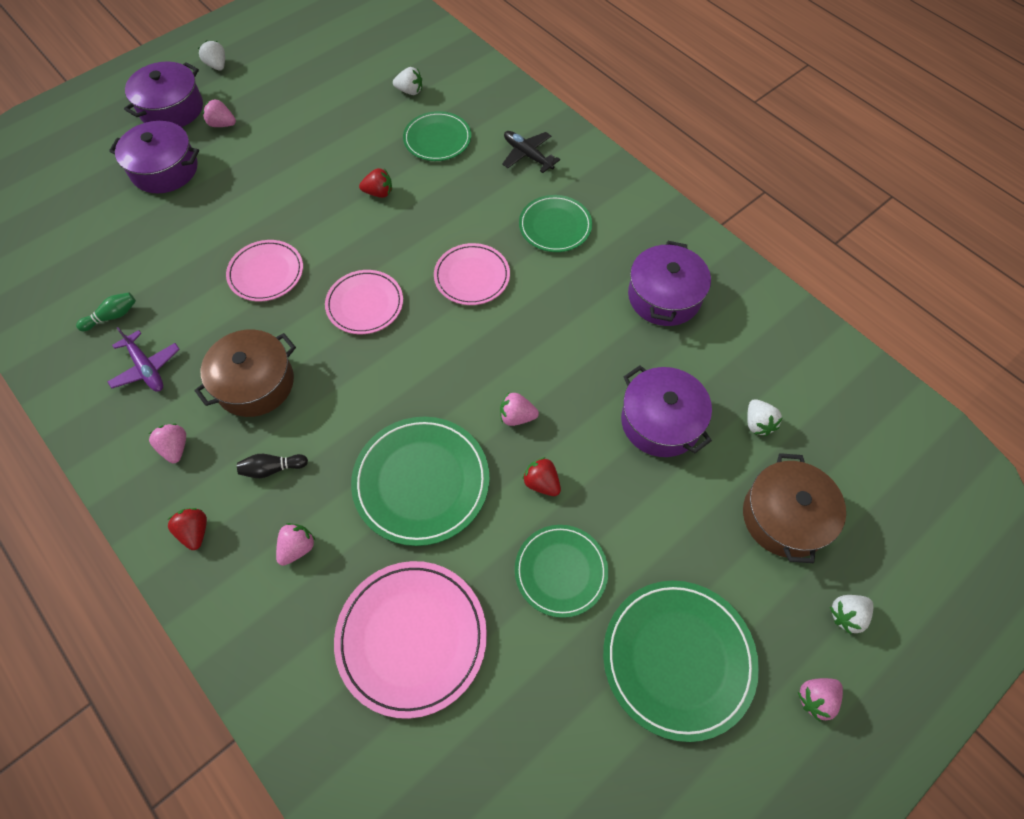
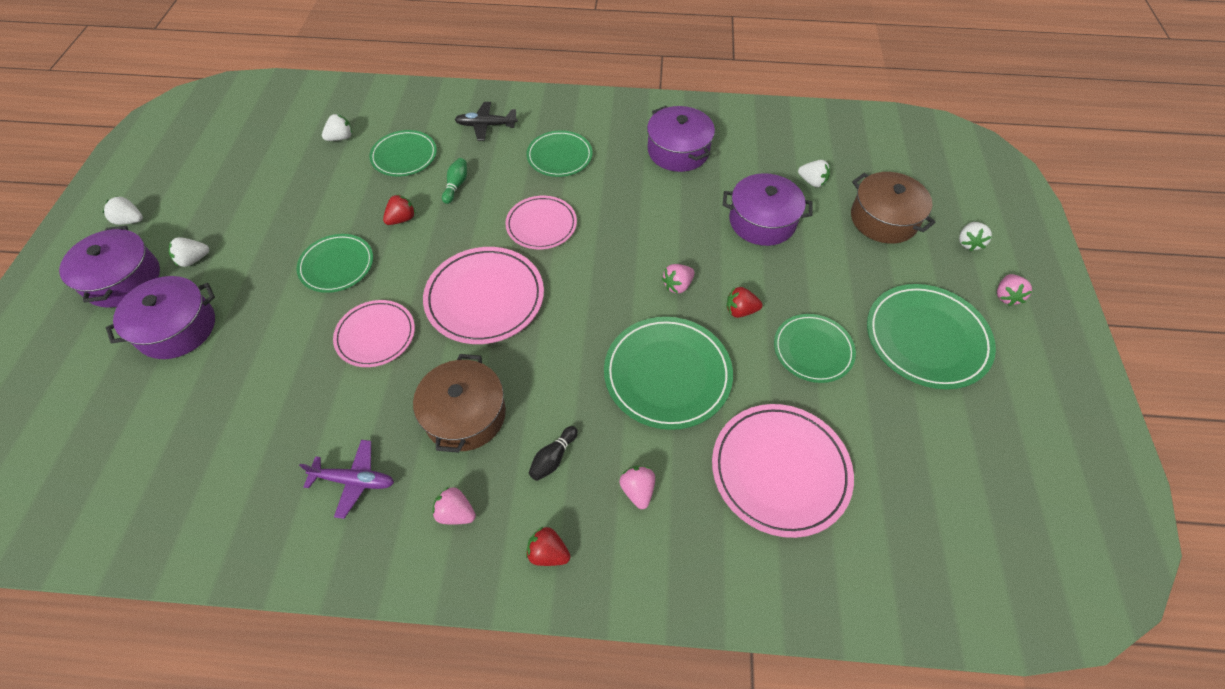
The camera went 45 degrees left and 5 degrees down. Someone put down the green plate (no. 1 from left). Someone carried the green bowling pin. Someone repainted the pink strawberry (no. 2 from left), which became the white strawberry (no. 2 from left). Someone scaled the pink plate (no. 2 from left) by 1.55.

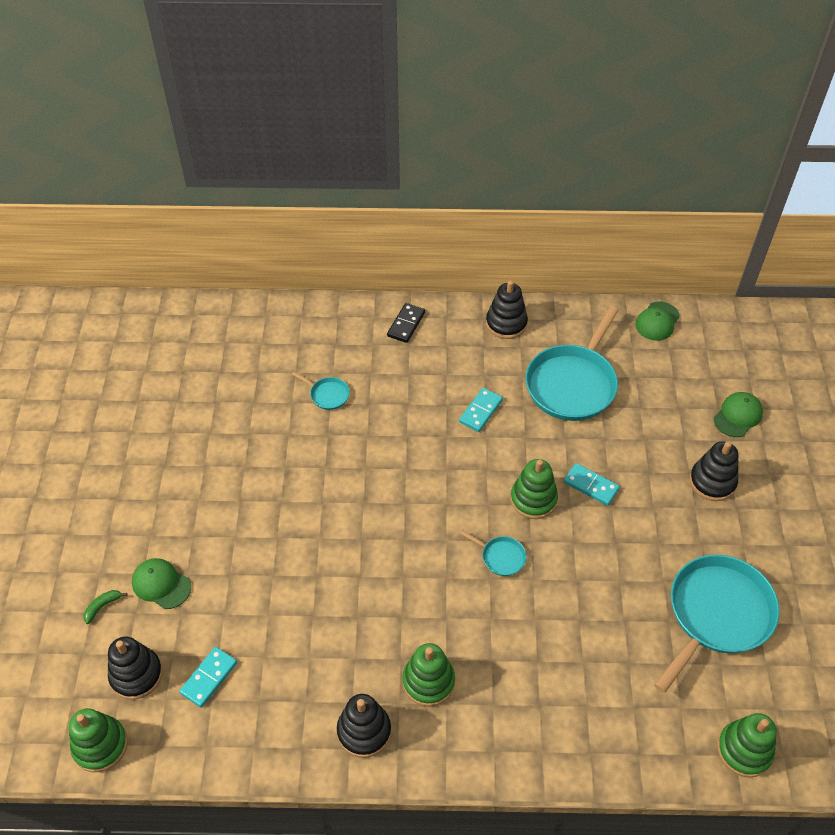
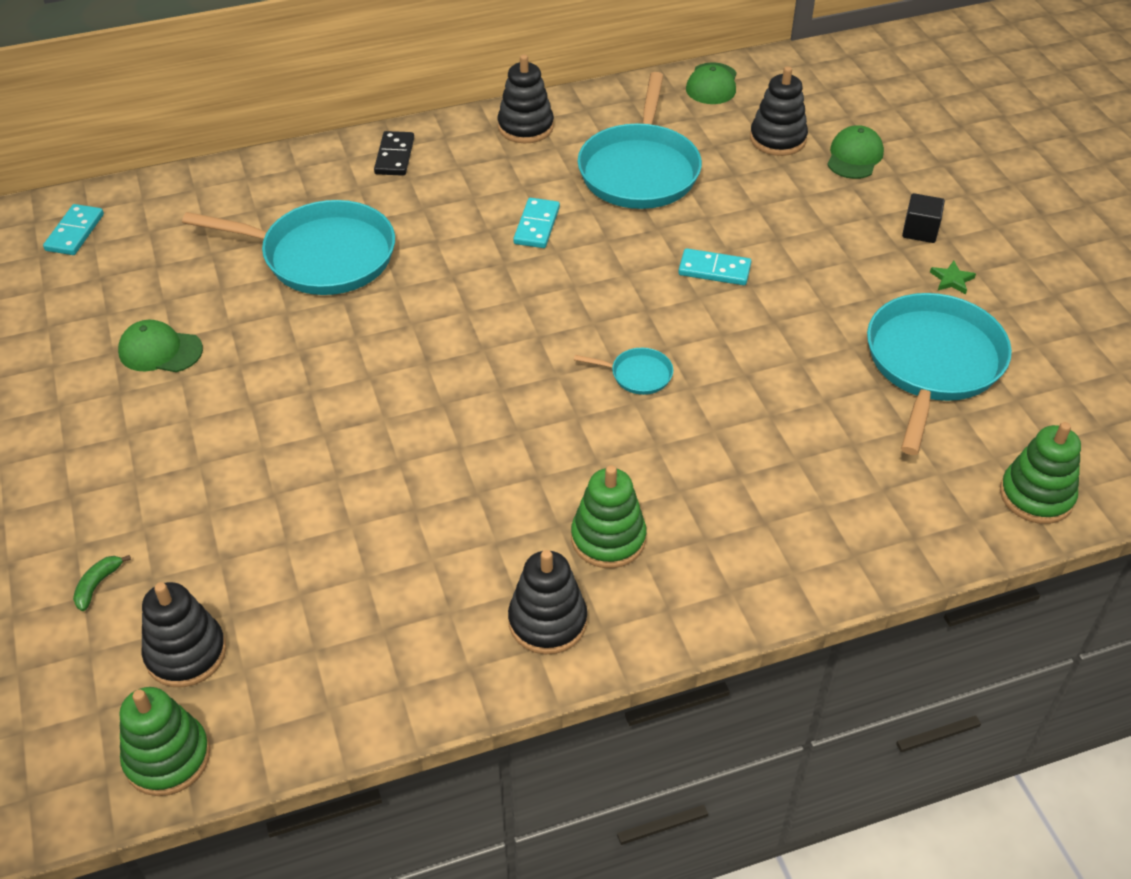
The camera went 20 degrees left and 5 degrees down. Someone took away the green stacking toy (no. 3 from left). Someone put down the black cube. Someone put down the green star. Someone carried the green cap (no. 1 from left). Someone carried the turquoise domino (no. 1 from left). Someone carried the black stacking toy (no. 4 from left). Someone scaled the turquoise pan (no. 1 from left) by 2.34.

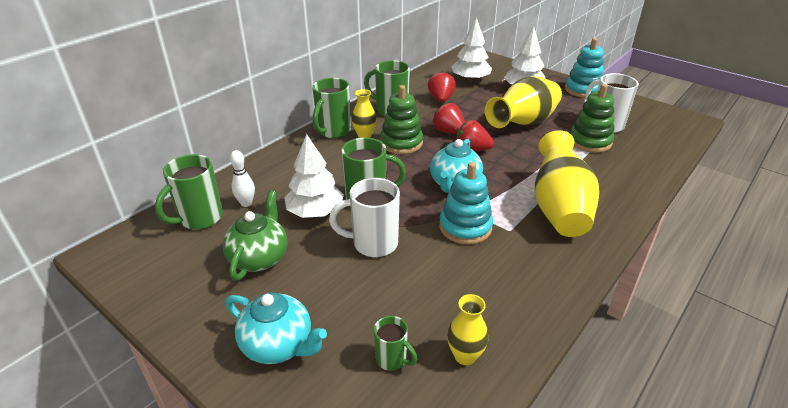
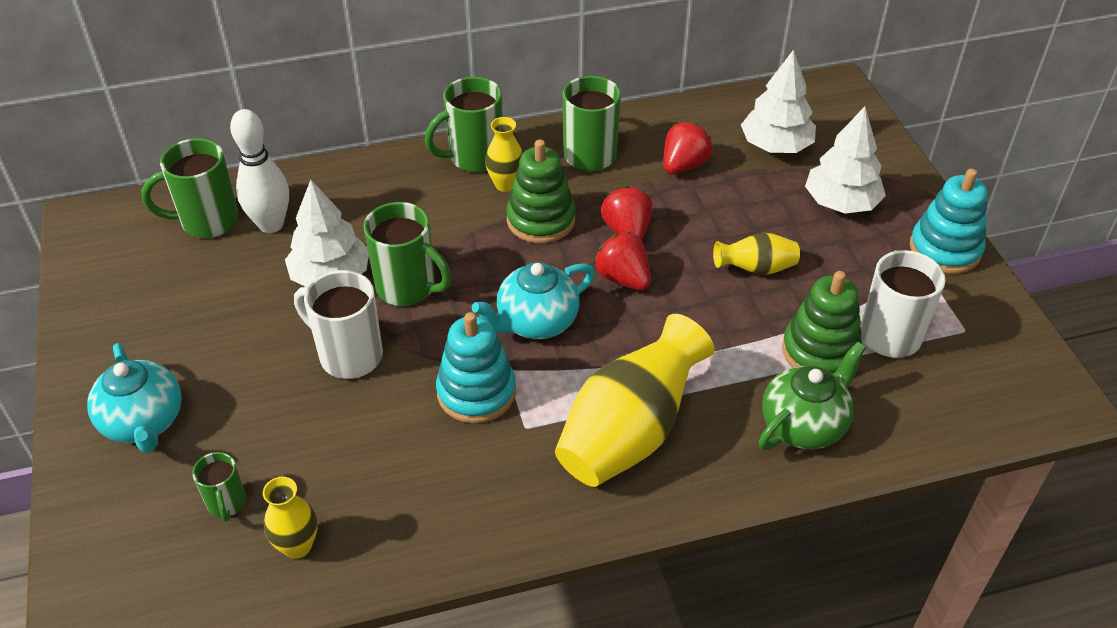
The camera went 35 degrees right and 10 degrees up. Someone carried the green teapot. Someone scaled the white bowling pin by 1.64. Someone scaled the yellow vase (no. 3 from left in the first image) by 0.50.

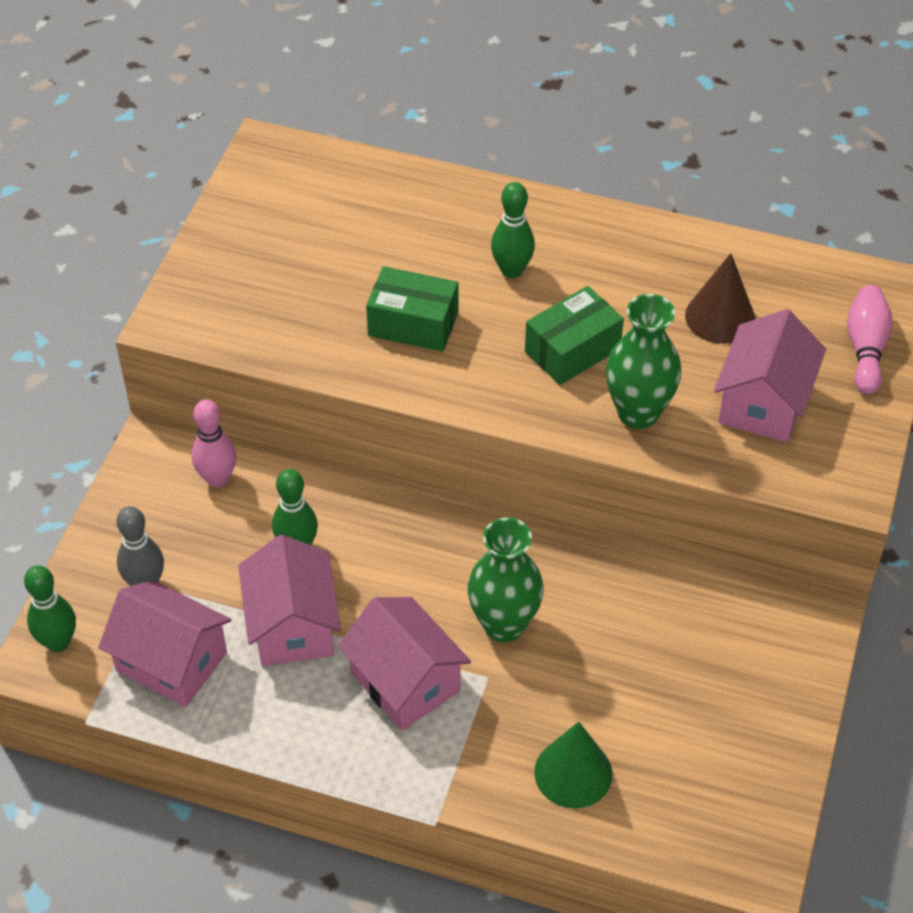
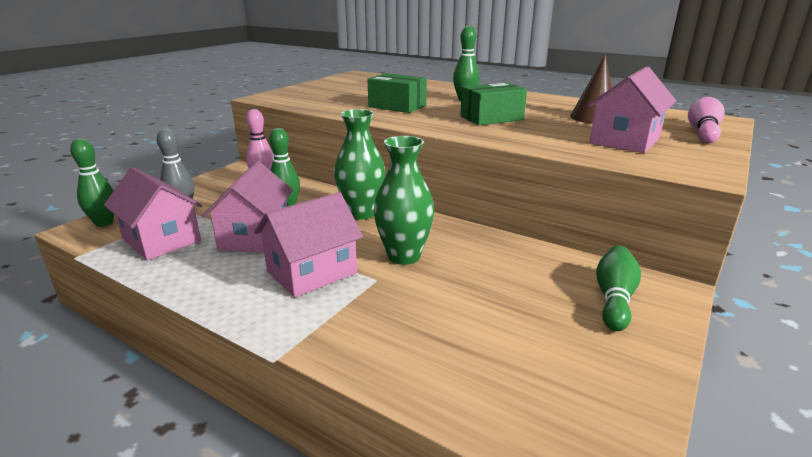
The camera went 15 degrees right and 25 degrees down. Someone took away the green cone. Someone put down the green bowling pin (no. 4 from left). Someone carried the green vase (no. 2 from left in the first image). Someone rotated the pink house (no. 3 from left) by 75 degrees clockwise.

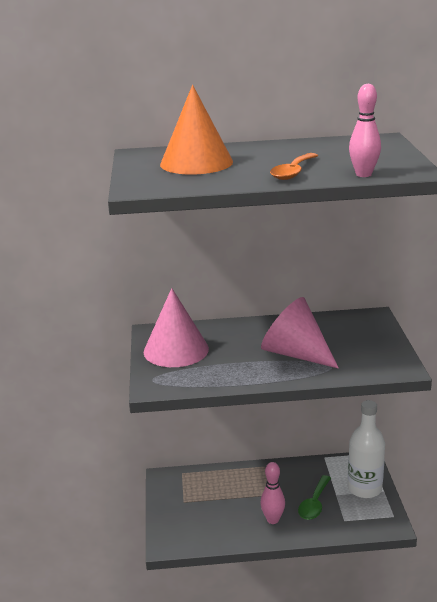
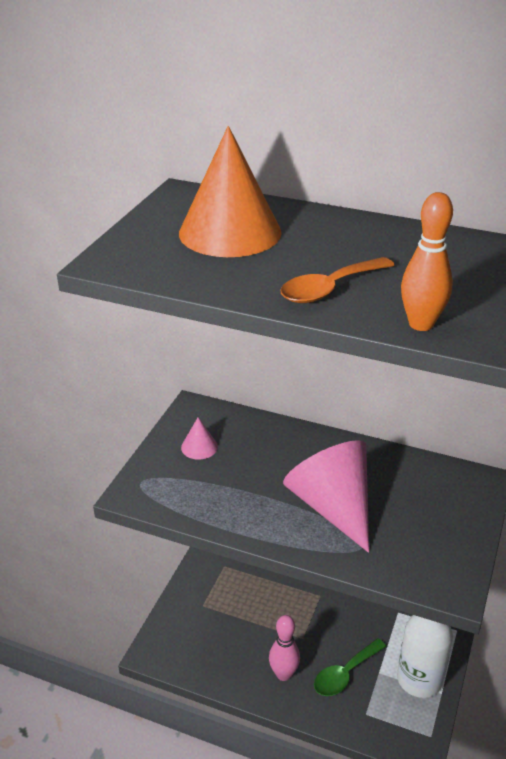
The camera went 25 degrees right and 10 degrees up. Someone repainted the pink bowling pin (no. 2 from left), which became the orange bowling pin. Someone scaled the pink cone (no. 1 from left) by 0.44.

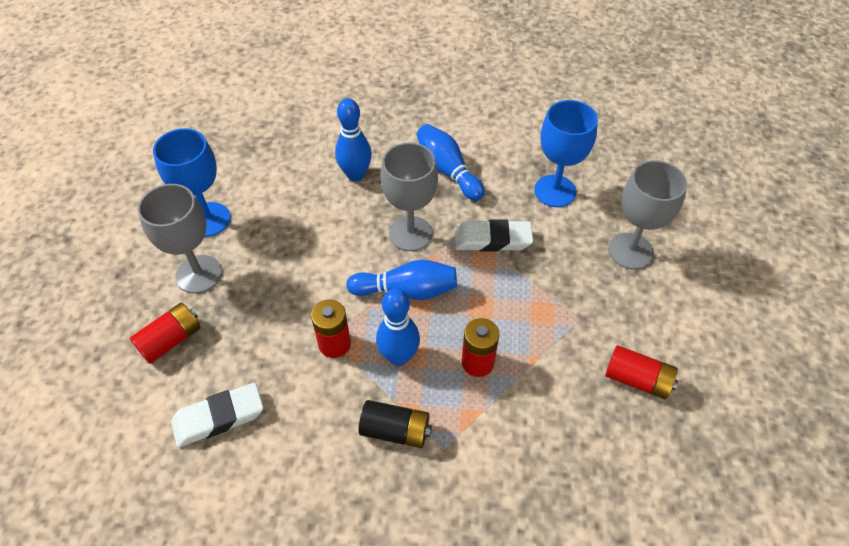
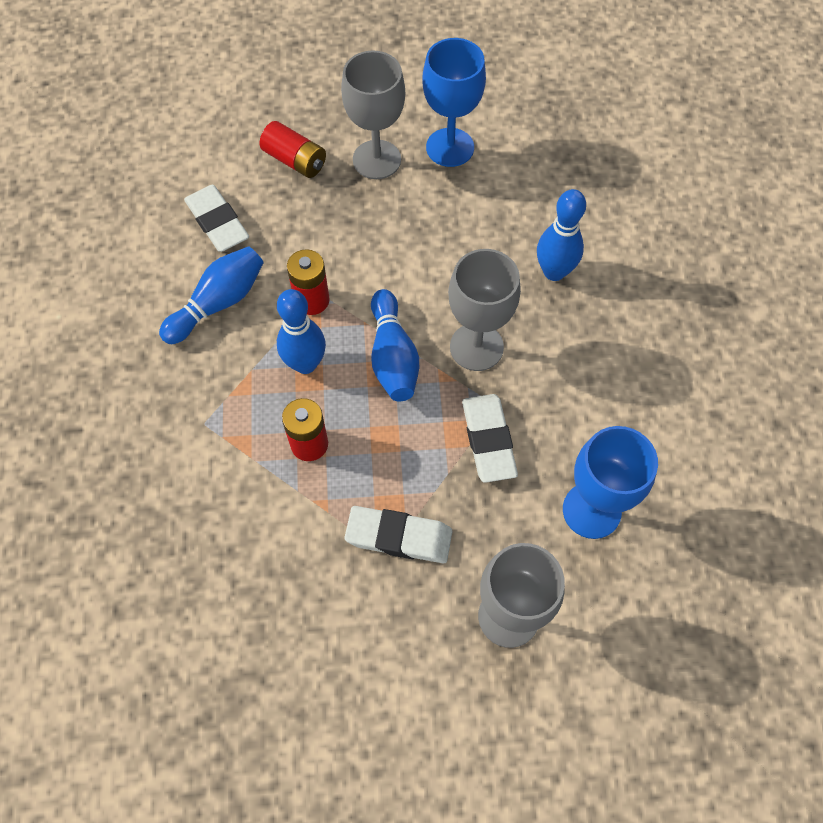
The camera went 80 degrees right and 10 degrees up. Someone took away the black battery. Someone took away the red battery (no. 4 from left). Someone put down the white eraser (no. 2 from left). Someone carried the blue bowling pin (no. 4 from left in the first image).

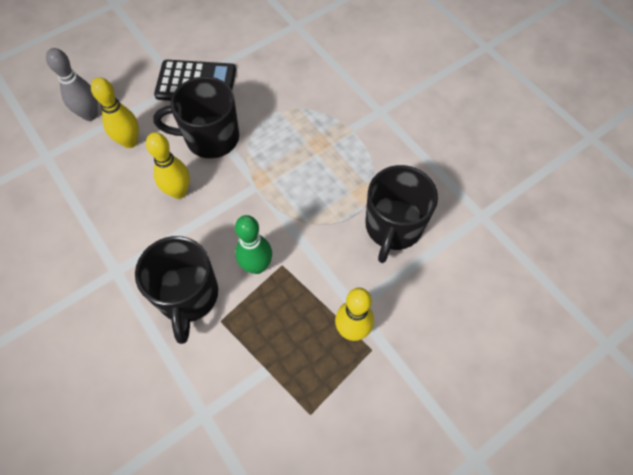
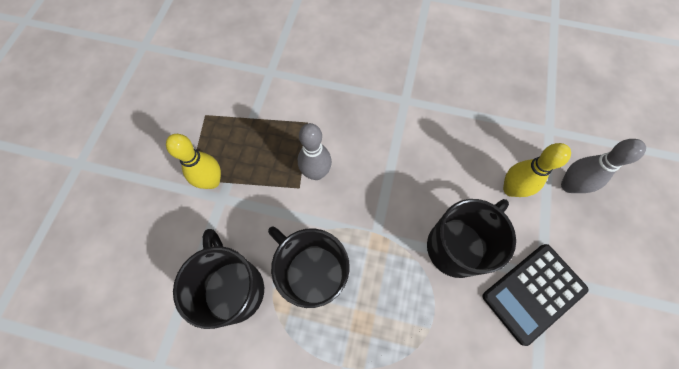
The camera went 140 degrees right and 5 degrees up. Someone took away the yellow bowling pin (no. 2 from left). Someone carried the black mug (no. 1 from left in the first image). Someone repainted the green bowling pin, which became the grey bowling pin (no. 1 from left).

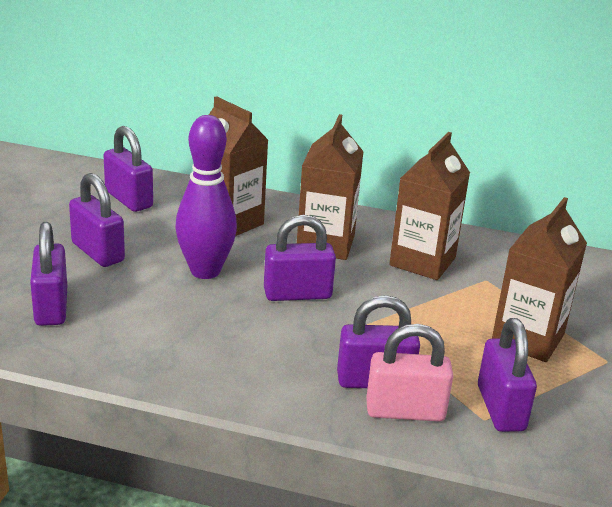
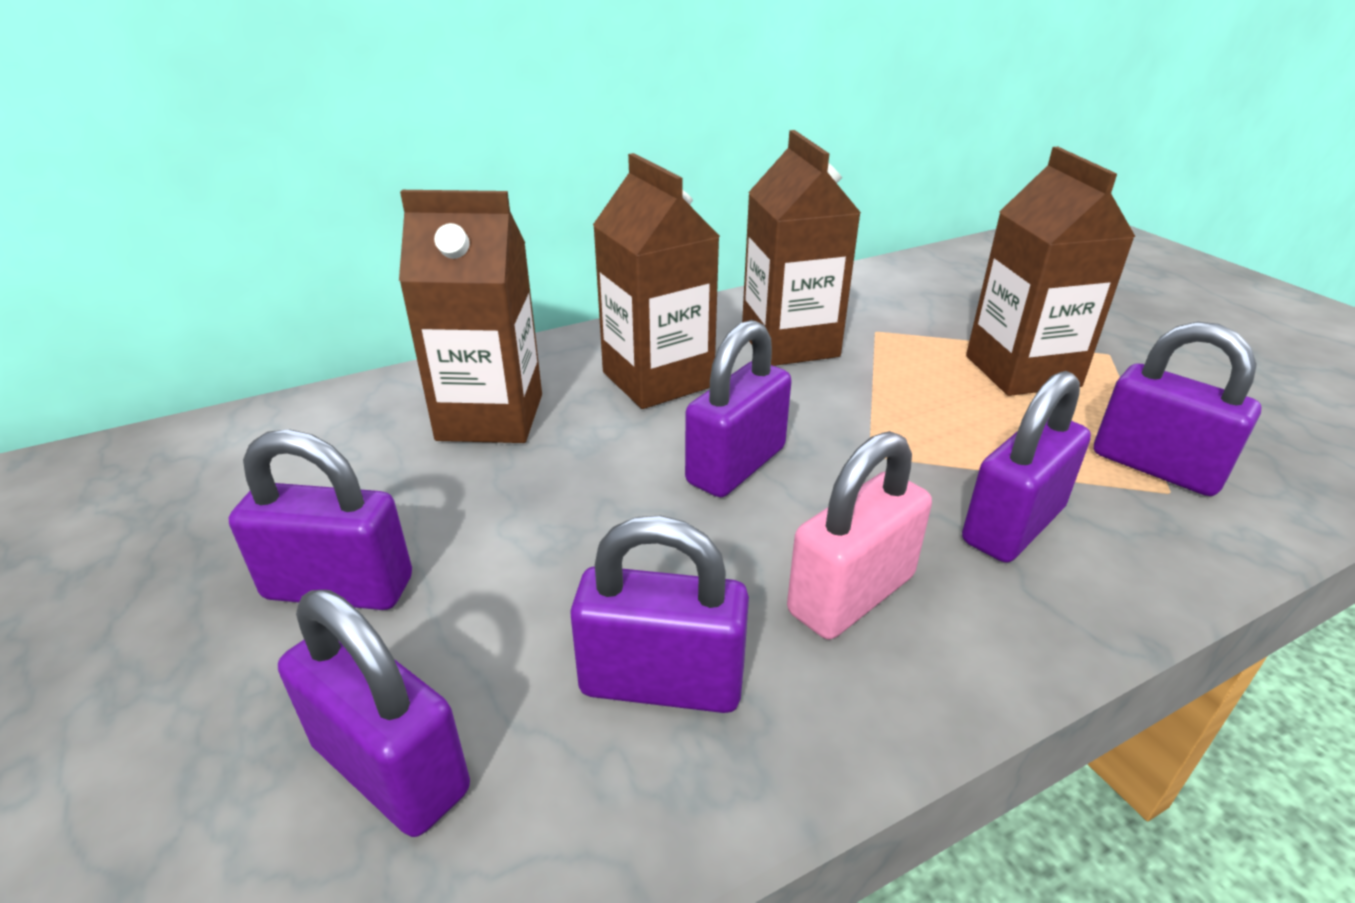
The camera went 40 degrees left and 5 degrees up. Someone took away the purple bowling pin. Someone carried the purple padlock (no. 3 from left). Someone carried the pink padlock.

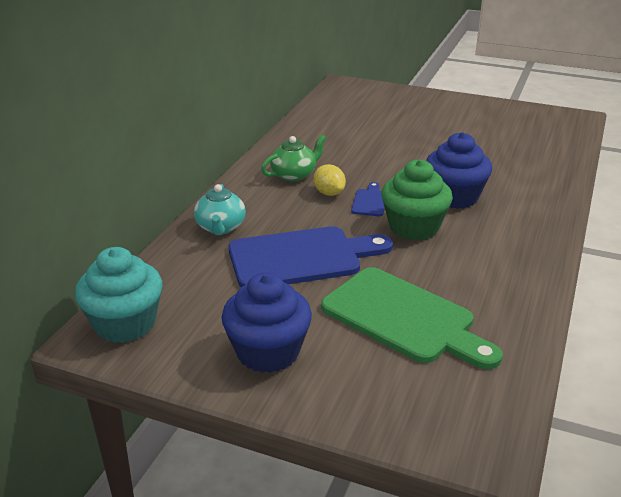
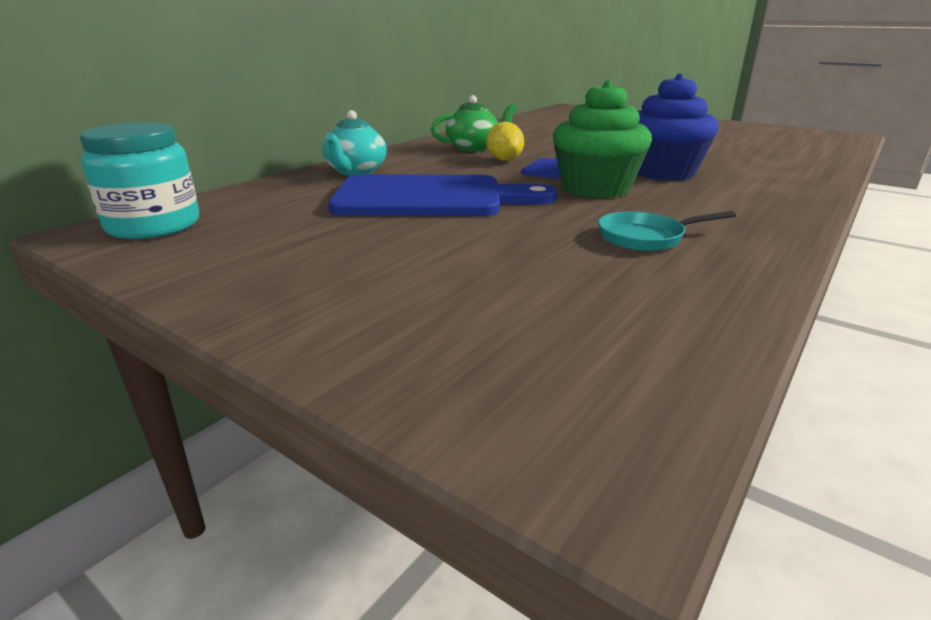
The camera went 15 degrees right and 5 degrees down. Someone took away the blue cupcake (no. 1 from left). Someone took away the green cutting board. Someone put down the turquoise pan. Someone swapped the turquoise cupcake for the turquoise jar.

